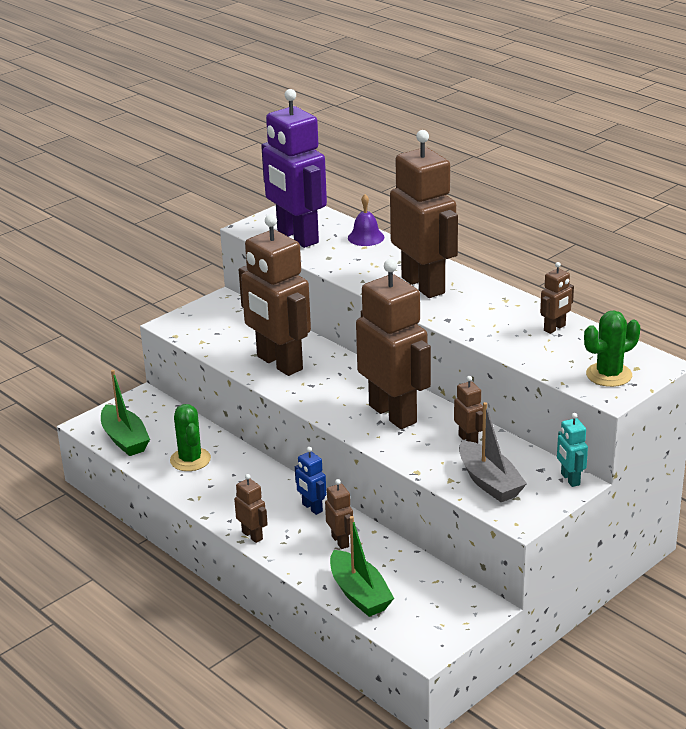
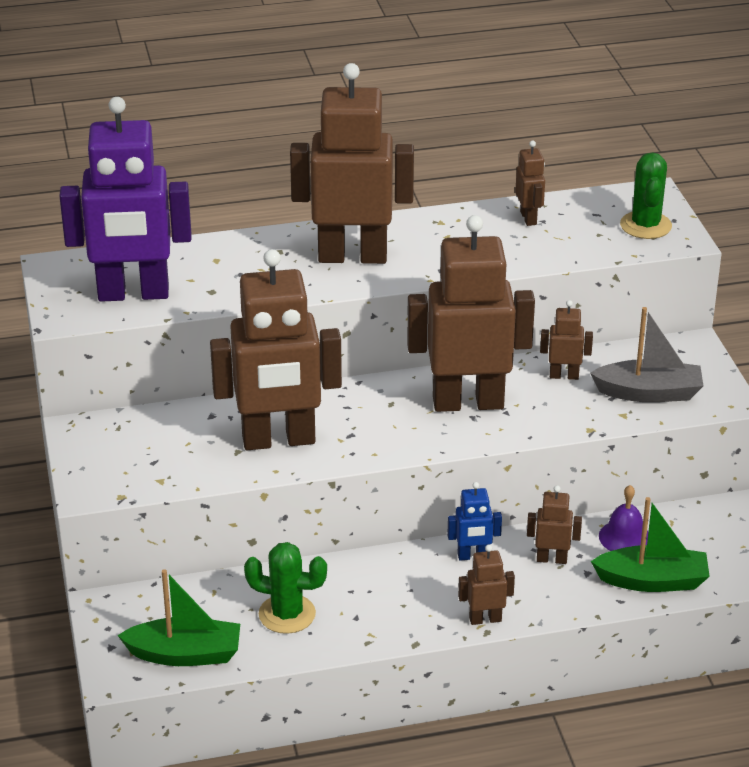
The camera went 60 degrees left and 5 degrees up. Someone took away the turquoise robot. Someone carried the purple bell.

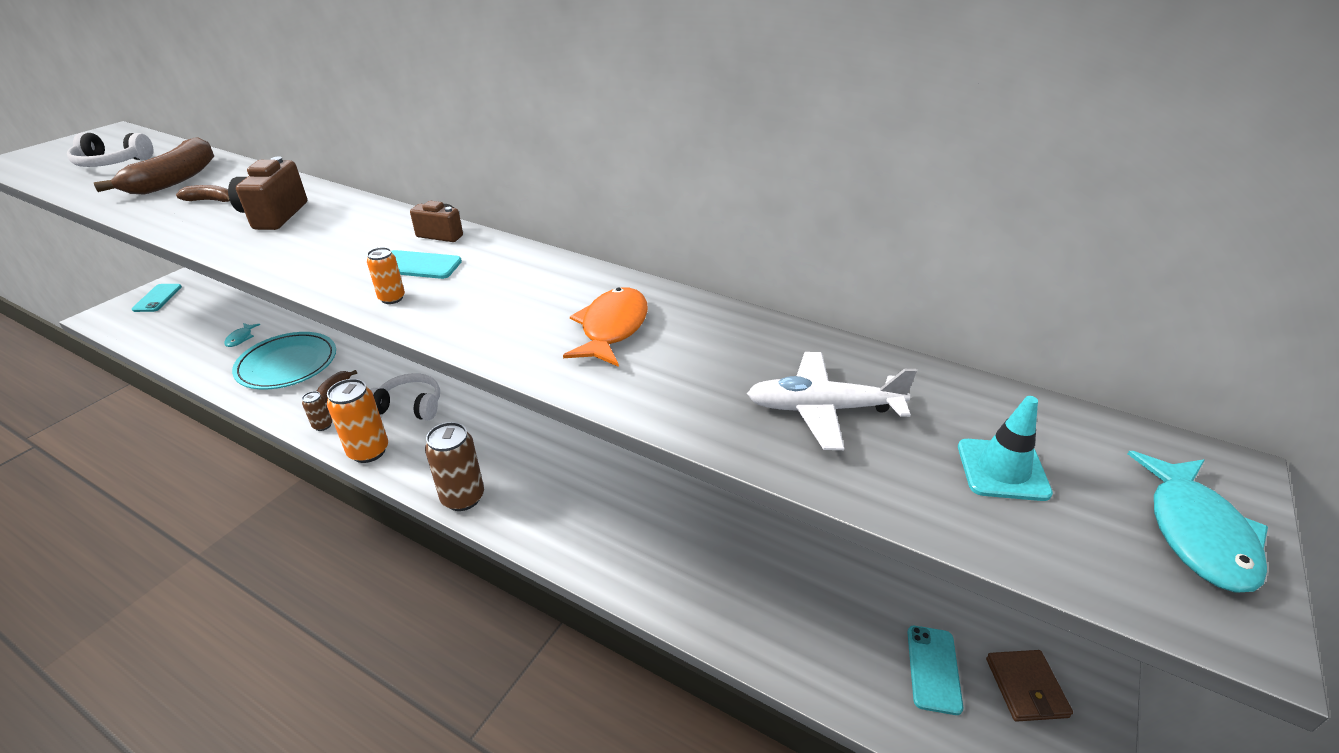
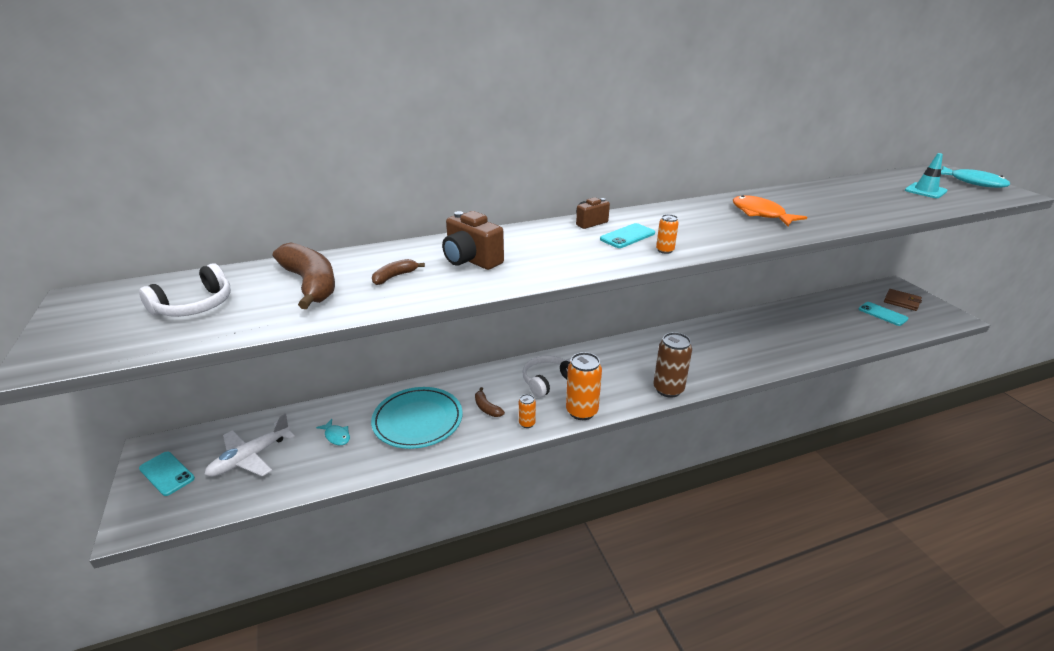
The camera went 50 degrees left and 5 degrees down. Someone carried the white plane. Someone repainted the brown can (no. 1 from left), which became the orange can (no. 1 from left).

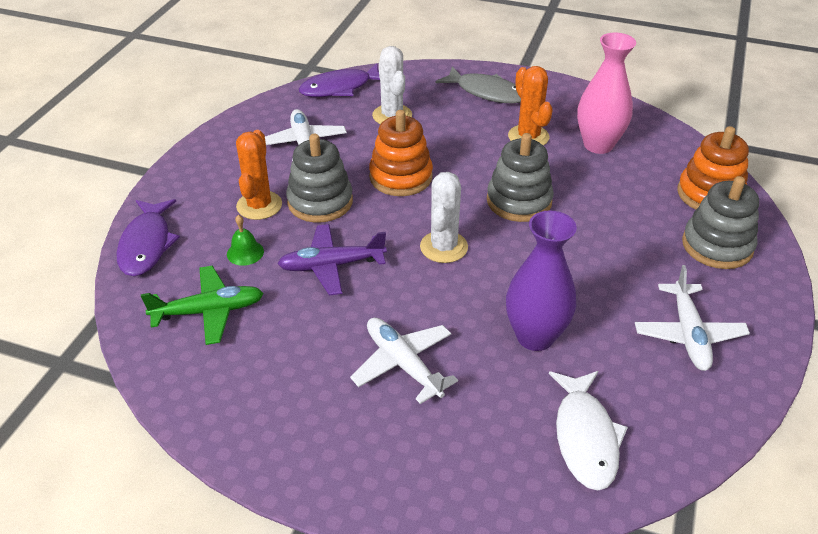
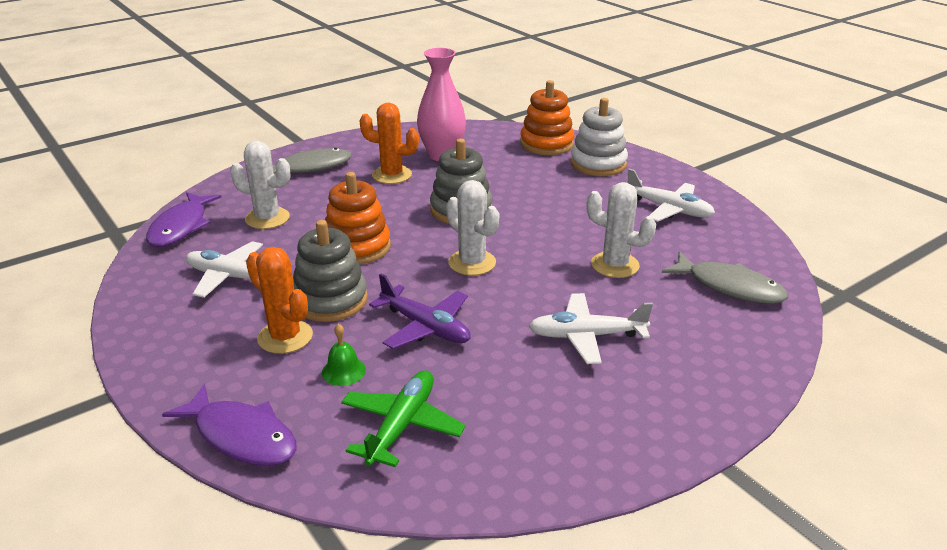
The camera went 55 degrees left and 10 degrees down. Someone swapped the purple vase for the white cactus (no. 3 from left). Someone repainted the white fish, which became the grey fish (no. 2 from left). Someone repainted the grey stacking toy (no. 3 from left), which became the white stacking toy. Someone rotated the purple plane by 75 degrees counterclockwise.

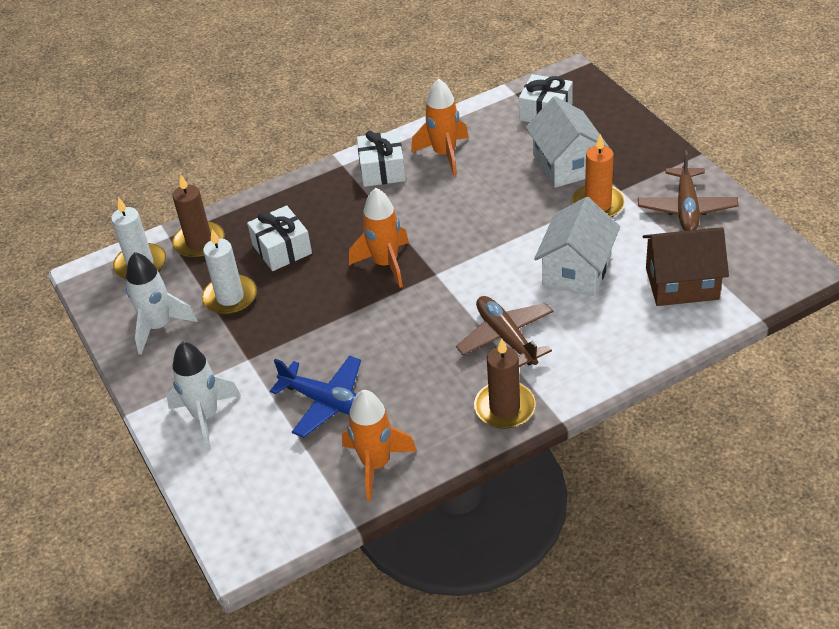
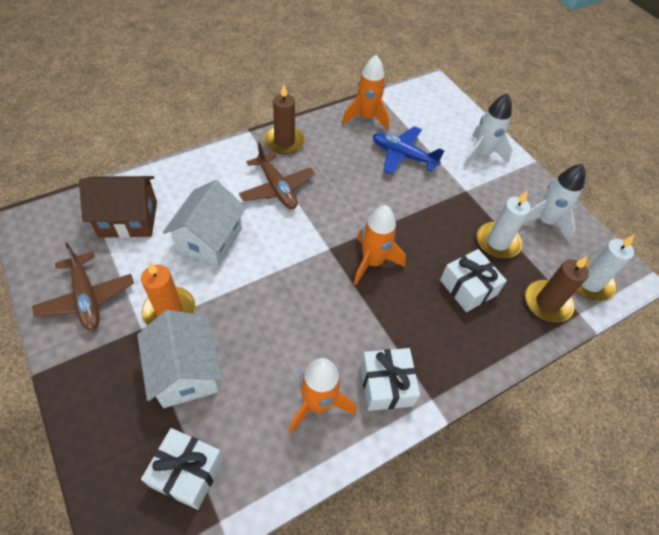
The camera went 170 degrees right and 10 degrees up. Someone rotated the brown plane (no. 2 from left in the first image) by 150 degrees clockwise.

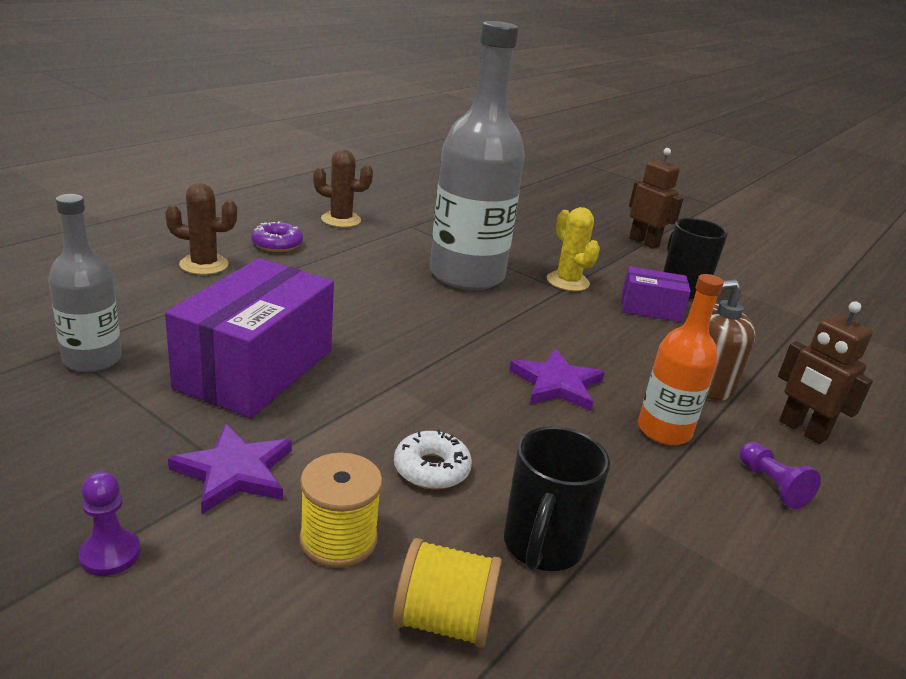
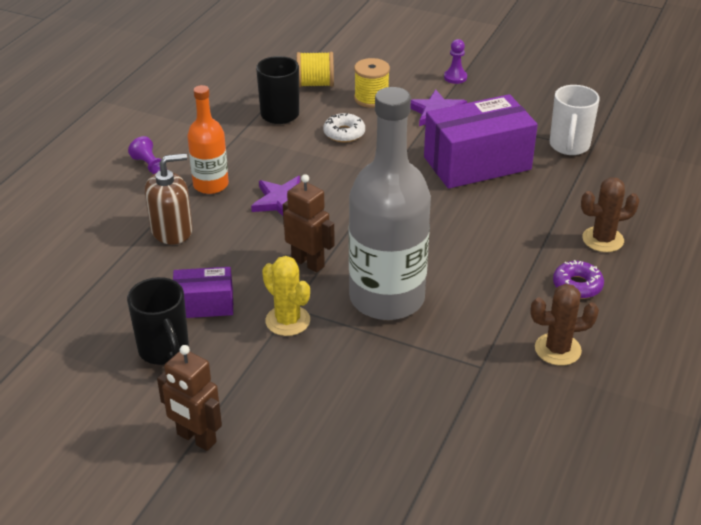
The camera went 170 degrees right and 10 degrees up. Someone carried the brown robot (no. 2 from left). Someone swapped the grey bottle (no. 1 from left) for the white mug. Someone rotated the purple box (no. 1 from left in the first image) by 60 degrees clockwise.

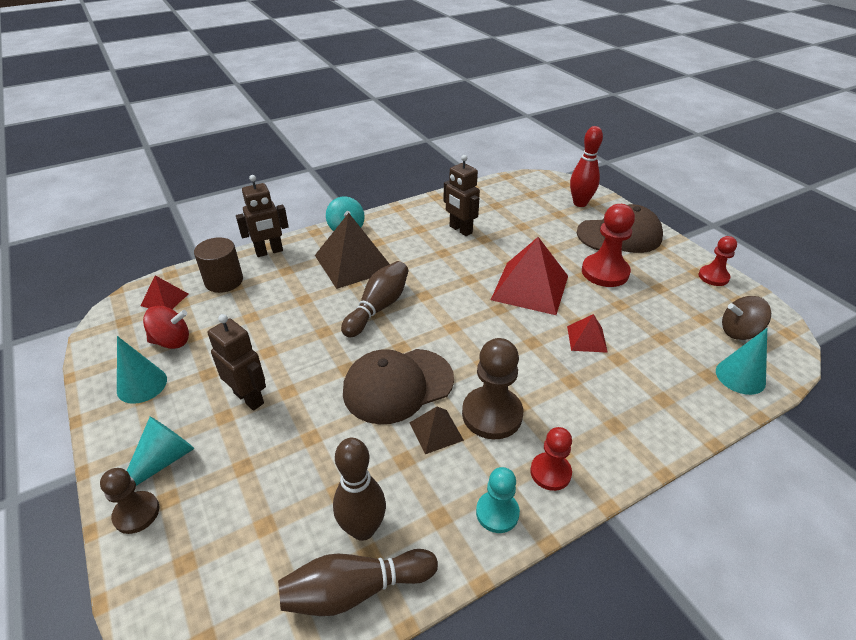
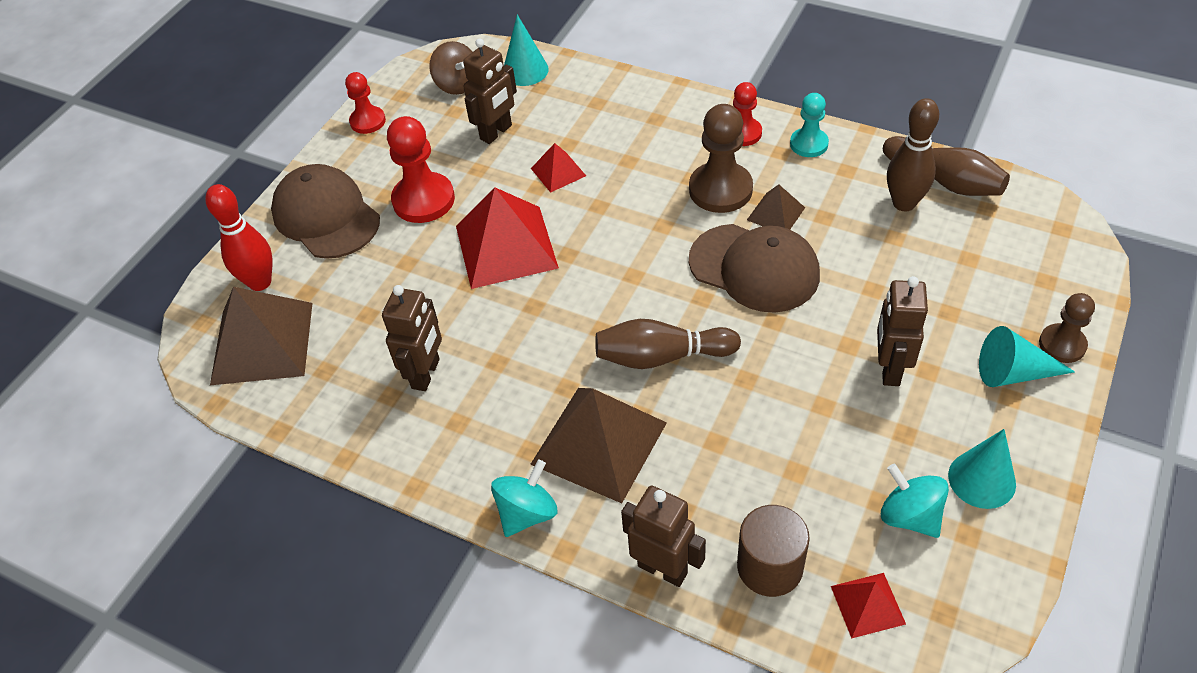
The camera went 120 degrees left and 10 degrees up. Someone put down the brown pyramid (no. 1 from left). Someone put down the brown robot (no. 2 from left). Someone repainted the red spinning top, which became the turquoise spinning top (no. 2 from left).

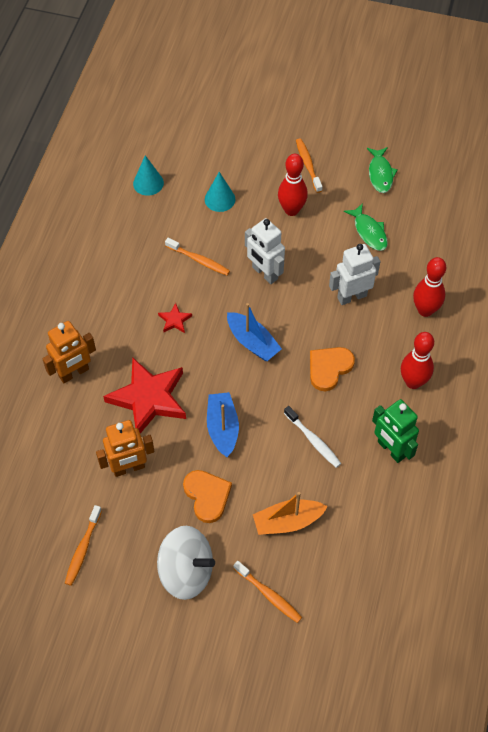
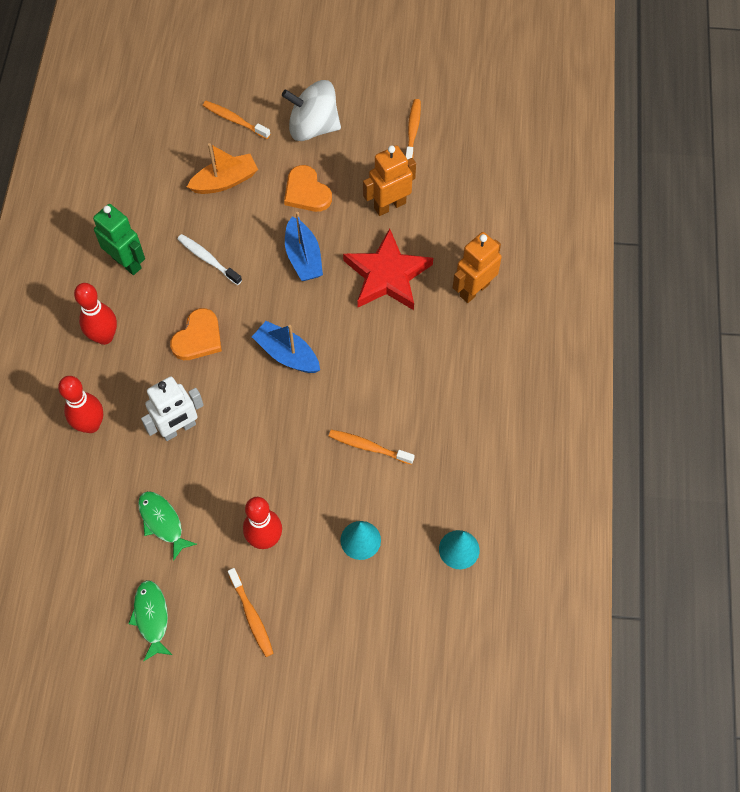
The camera went 170 degrees right and 5 degrees up. Someone took away the red star (no. 2 from left). Someone took away the white robot (no. 1 from left).

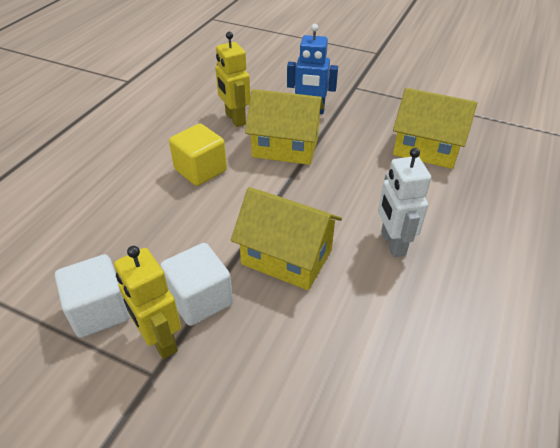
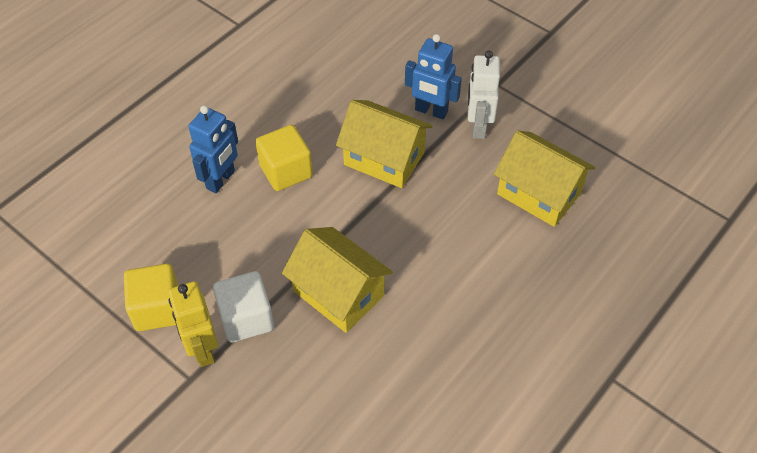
The camera went 15 degrees right and 10 degrees up. Someone took away the yellow robot (no. 2 from left). Someone put down the blue robot (no. 1 from left). Someone carried the white robot. Someone repainted the white cube (no. 1 from left), which became the yellow cube (no. 1 from left).

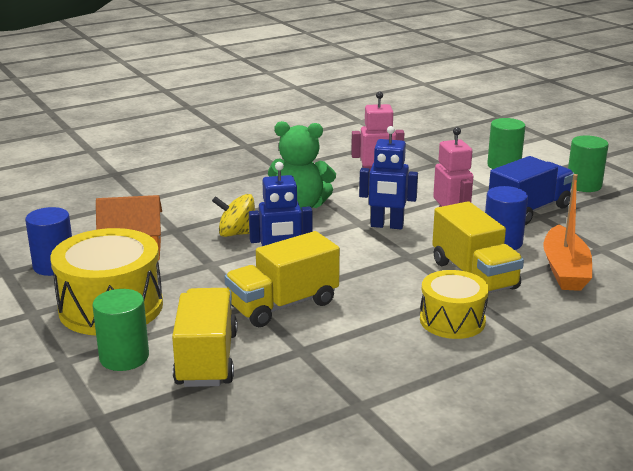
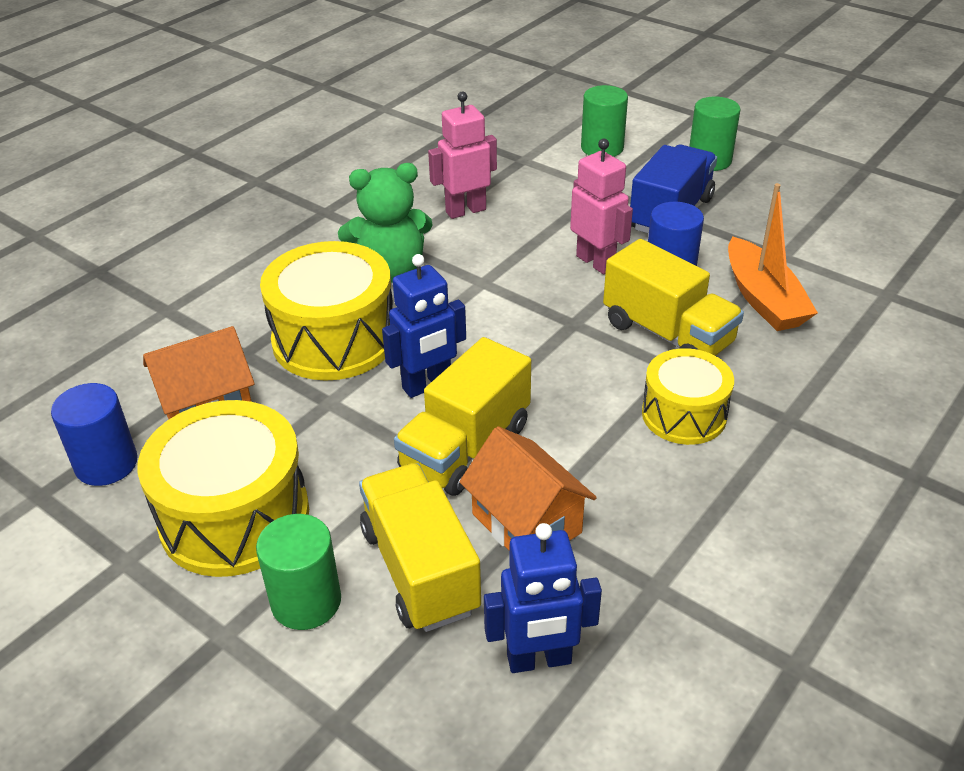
The camera went 20 degrees left and 15 degrees up. Someone put down the orange house (no. 2 from left). Someone carried the blue robot (no. 2 from left). Someone swapped the yellow spinning top for the yellow drum (no. 2 from left).

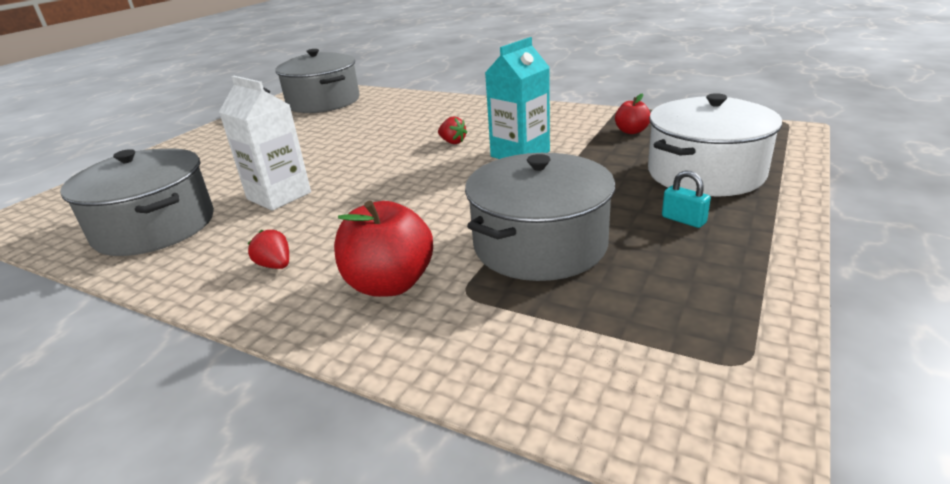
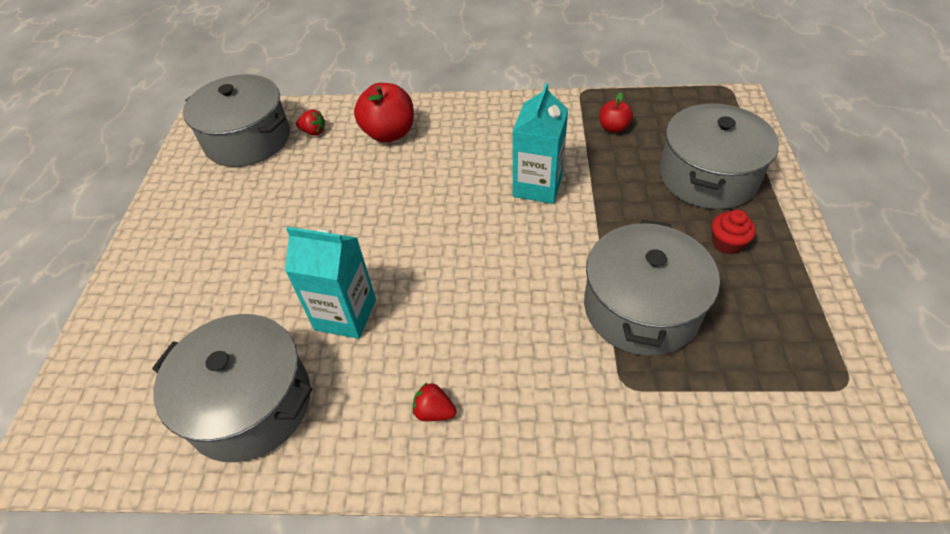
The camera went 25 degrees left and 20 degrees up. Someone carried the red apple (no. 1 from left). Someone carried the red strawberry (no. 2 from left in the first image). Someone swapped the turquoise padlock for the red cupcake. Someone repainted the white carton, which became the turquoise carton (no. 1 from left). Someone repainted the white pot, which became the grey pot (no. 4 from left).

